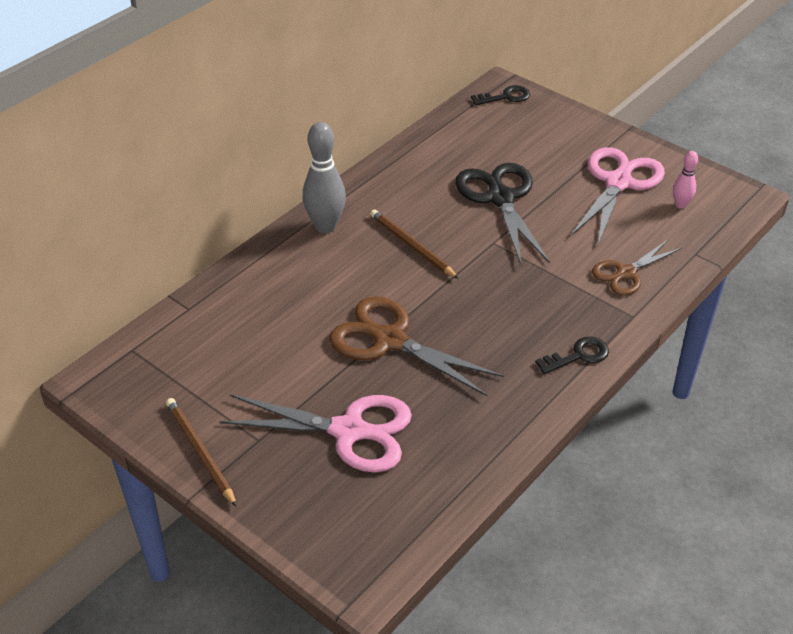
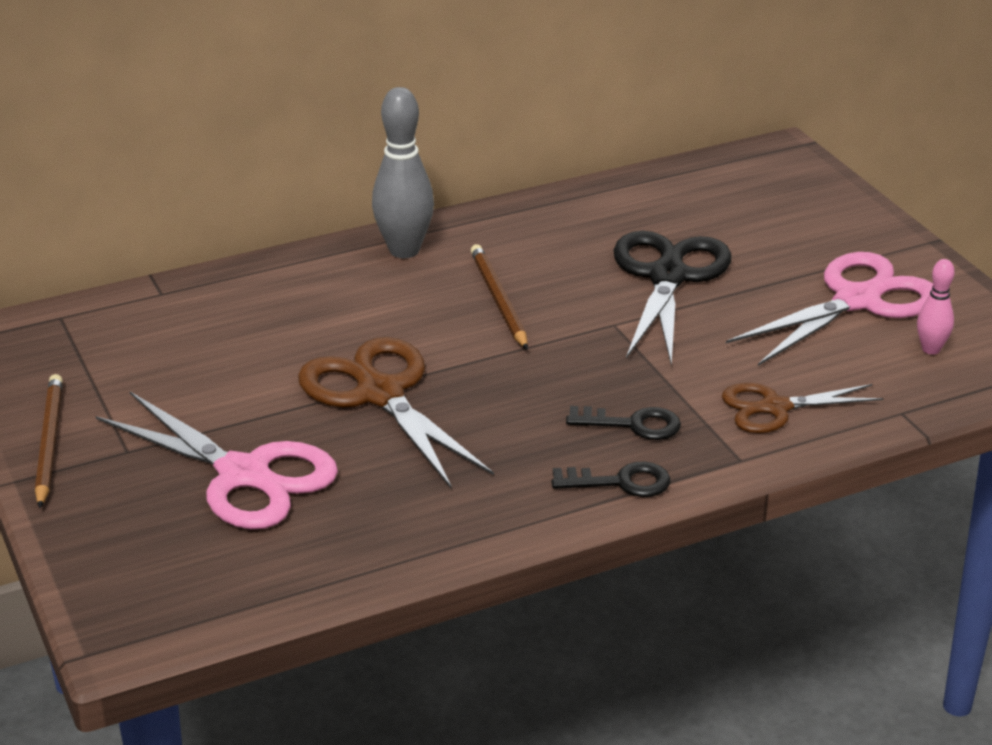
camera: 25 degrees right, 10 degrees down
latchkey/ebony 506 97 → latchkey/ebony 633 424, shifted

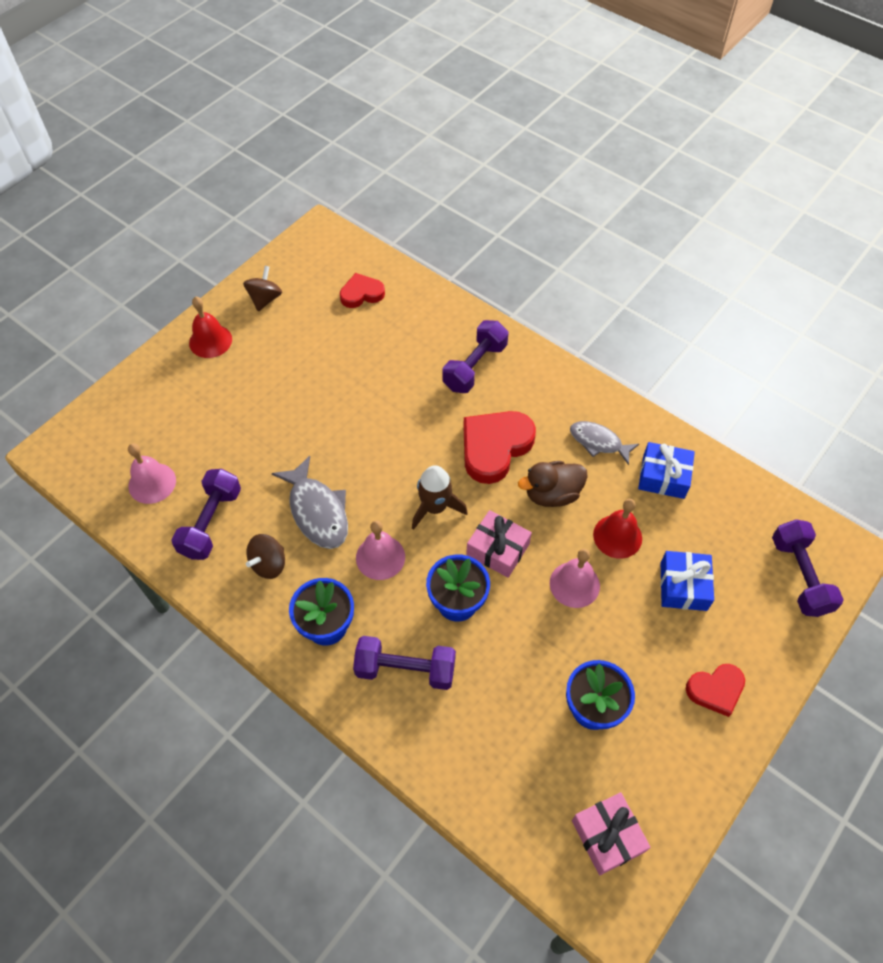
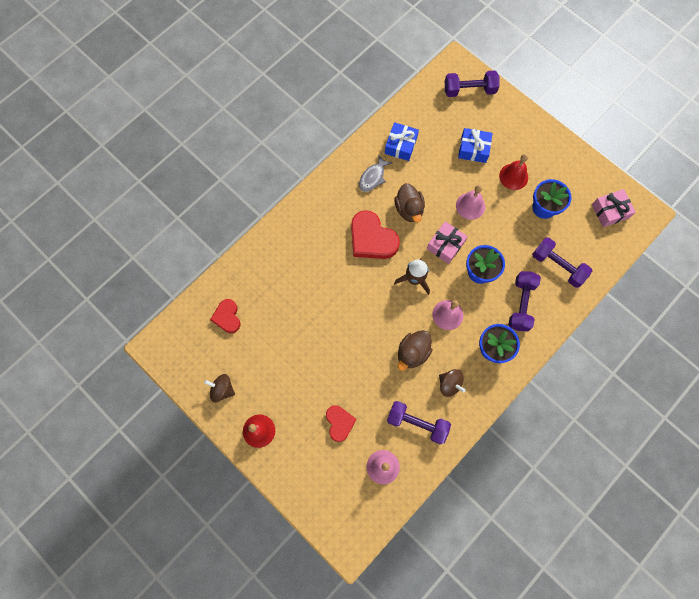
camera: 85 degrees left, 15 degrees up
hand weight/violet 475 367 → hand weight/violet 557 266, shifted
bell/red 617 536 → bell/red 513 176, shifted
heart shape/red 715 690 → heart shape/red 339 423, shifted
fish/ash-grey 317 511 → toy duck/brown 412 353

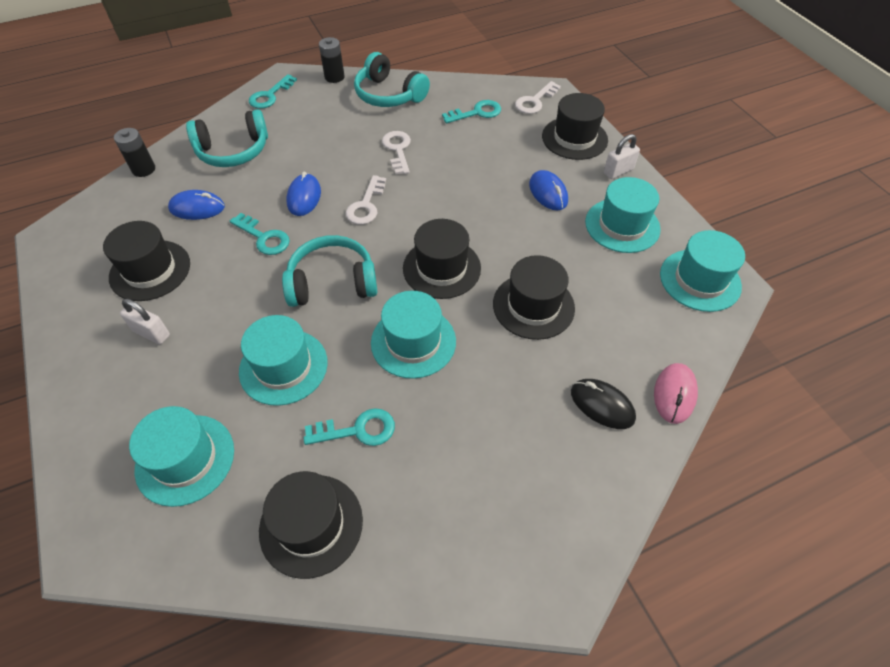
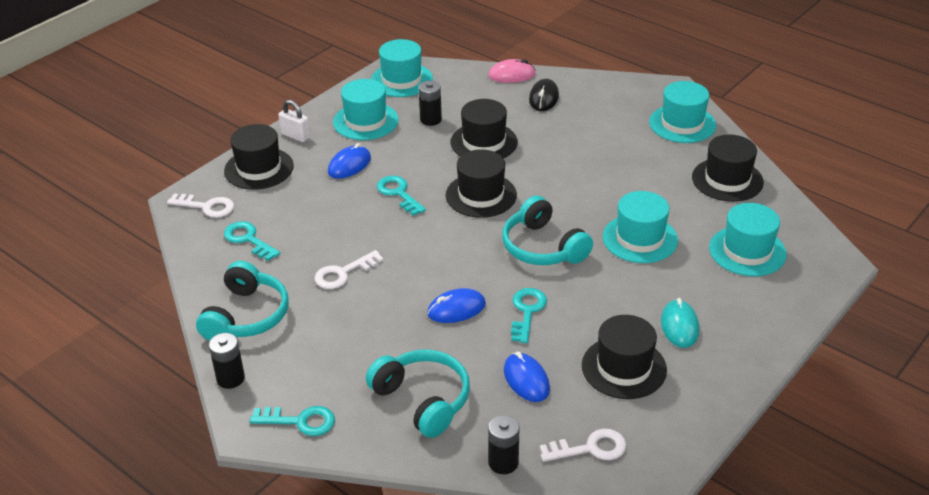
camera: 115 degrees left, 15 degrees down
- → AA battery/ebony 430 119
latchkey/turquoise 357 430 → latchkey/turquoise 398 193, shifted
latchkey/white 366 205 → latchkey/white 590 448, shifted
hat/turquoise 413 342 → hat/turquoise 682 124, shifted
small lock/white 152 333 → mouse/turquoise 679 326

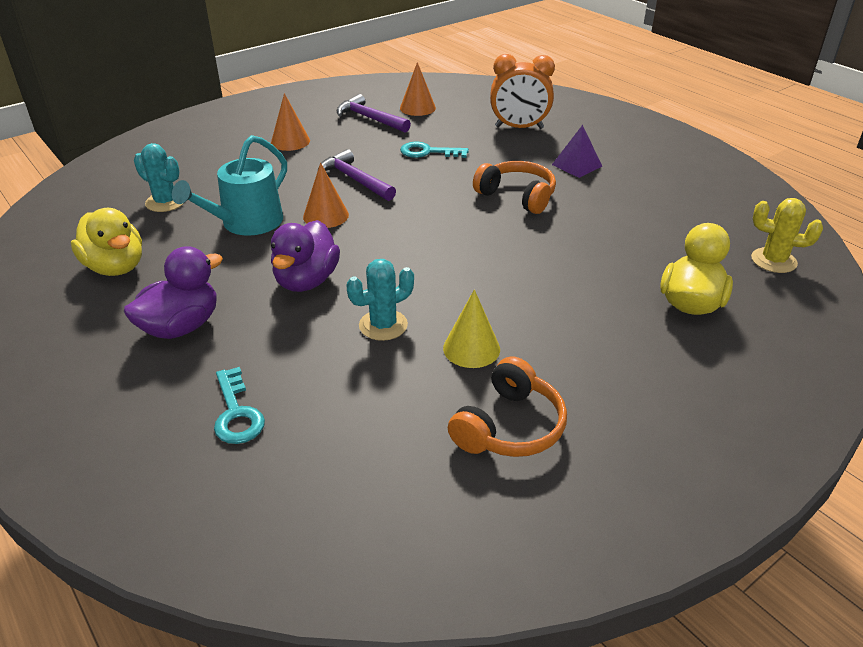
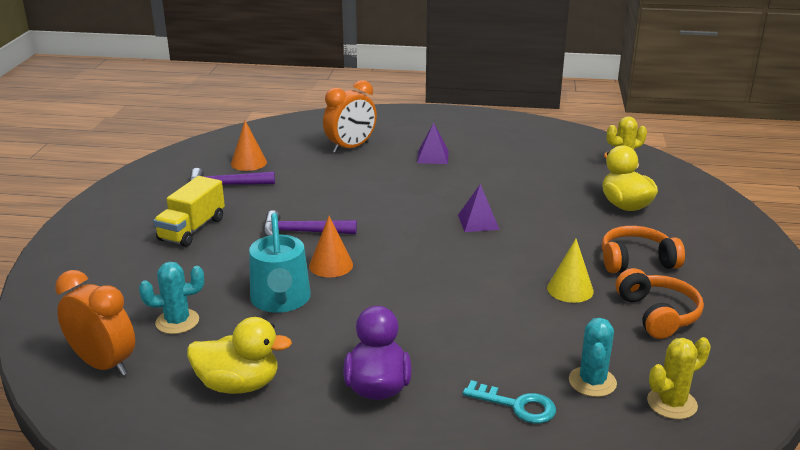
camera: 45 degrees left, 10 degrees down
toy duck/violet 306 281 → -
latchkey/turquoise 428 152 → -
- → bedside clock/orange 104 364
- → pyramid shape/violet 478 222
- → saguaro cactus/yellow 672 403
saguaro cactus/turquoise 383 325 → saguaro cactus/turquoise 592 382, shifted
over-ear headphones/orange 517 196 → over-ear headphones/orange 636 261, shifted
cone/orange 290 141 → lorry/yellow 192 229

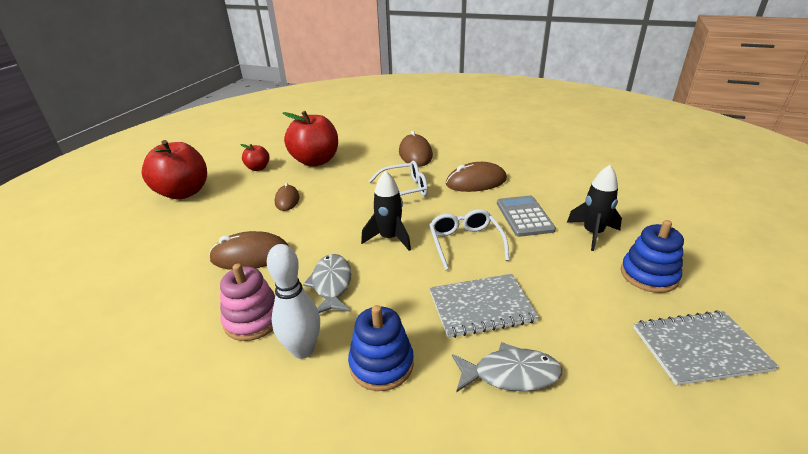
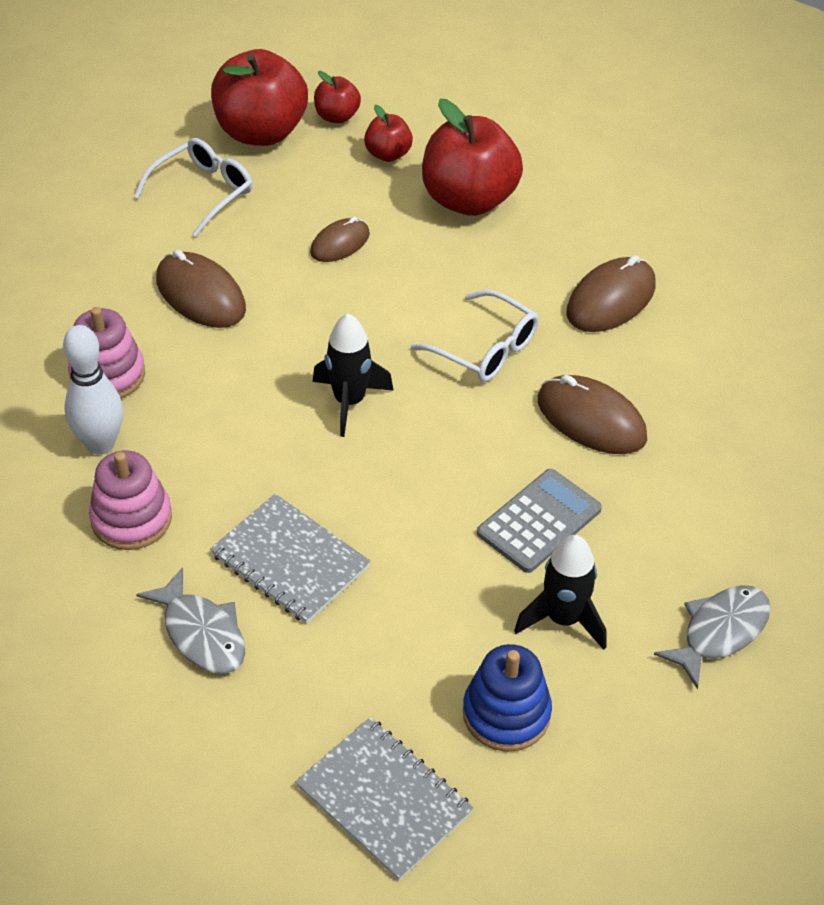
camera: 50 degrees right, 15 degrees up
- → apple fruit/red 337 116
fish/ash-grey 331 284 → fish/ash-grey 720 632, shifted
eyeglasses/white 465 243 → eyeglasses/white 203 192, shifted
stacking toy/blue 381 364 → stacking toy/rosy 131 518

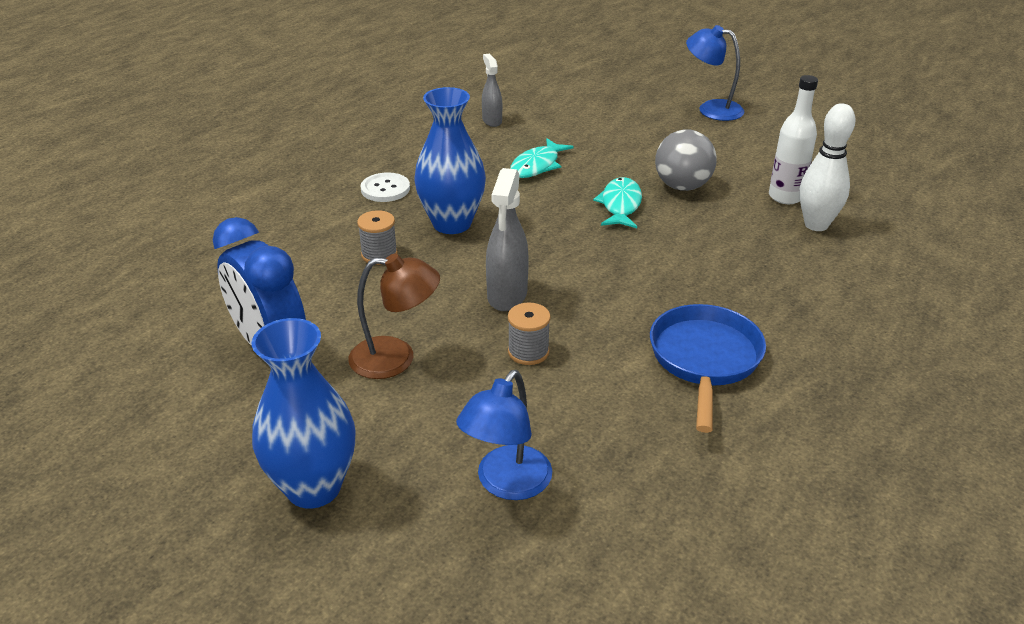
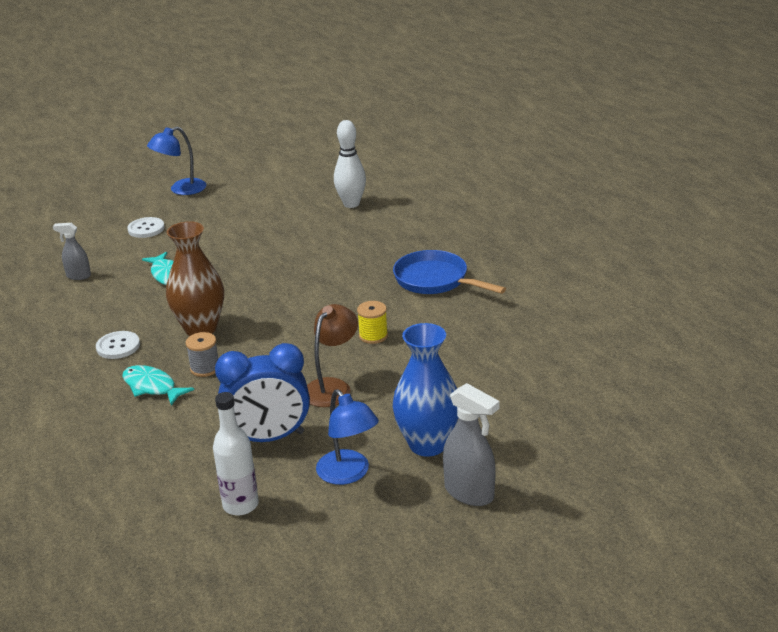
camera: 60 degrees left, 5 degrees down
play ball/ash-grey 682 186 → -
- → button/white 146 229
lamp/blue 506 484 → lamp/blue 348 474, shifted
spray bottle/ash-grey 507 296 → spray bottle/ash-grey 469 493, shifted
fish/turquoise 620 205 → fish/turquoise 152 387, shifted
bottle/white 785 197 → bottle/white 240 505, shifted
vase/blue 452 223 → vase/brown 201 328
bobbin/ash-grey 528 352 → bobbin/yellow 373 336

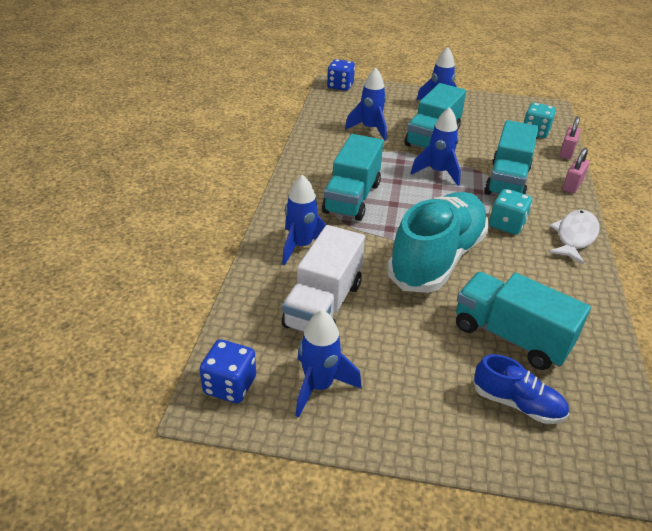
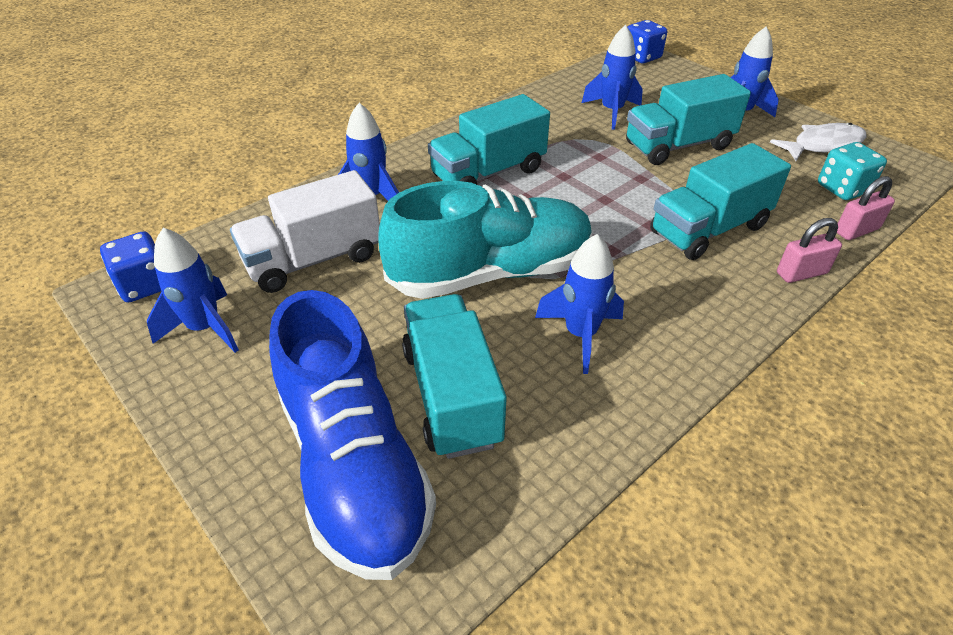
camera: 40 degrees right, 5 degrees up
game die/turquoise 506 224 → -
spaceship/blue 438 172 → spaceship/blue 580 335, shifted
fish/white 574 236 → fish/white 823 145, shifted
lace-up shoe/blue 517 404 → lace-up shoe/blue 353 466, x2.10

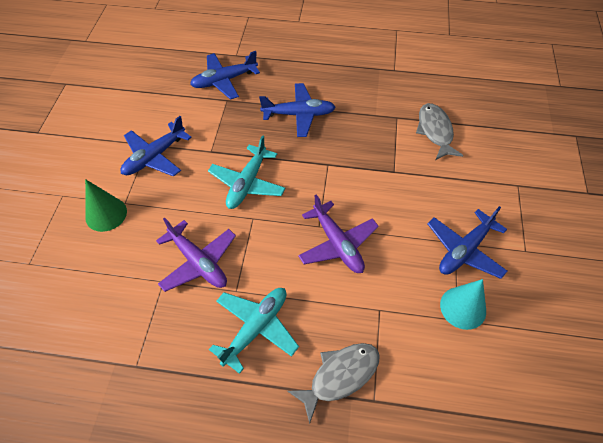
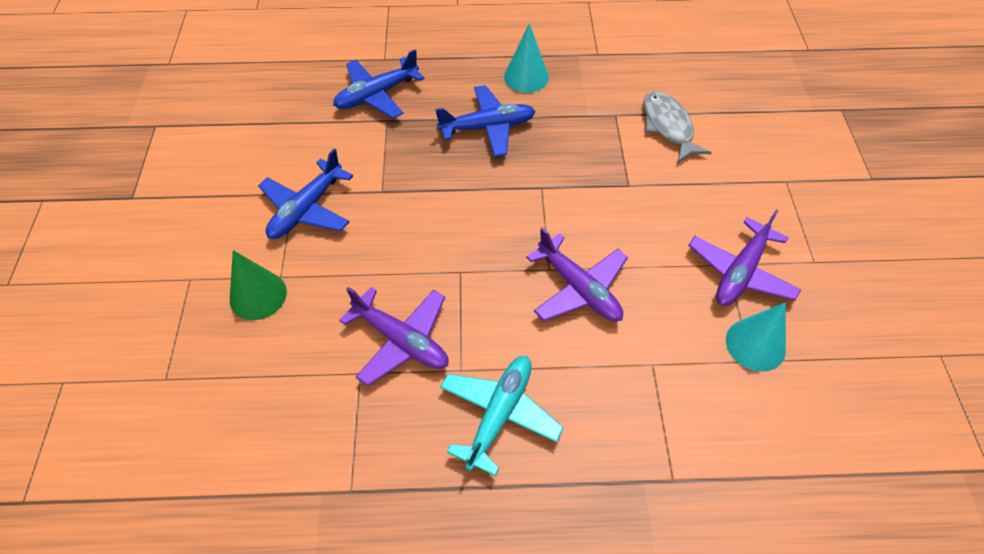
camera: 10 degrees left, 0 degrees up
toy plane/turquoise 247 183 → -
fish/ash-grey 340 376 → -
- → cone/turquoise 526 77
toy plane/blue 464 250 → toy plane/violet 740 272

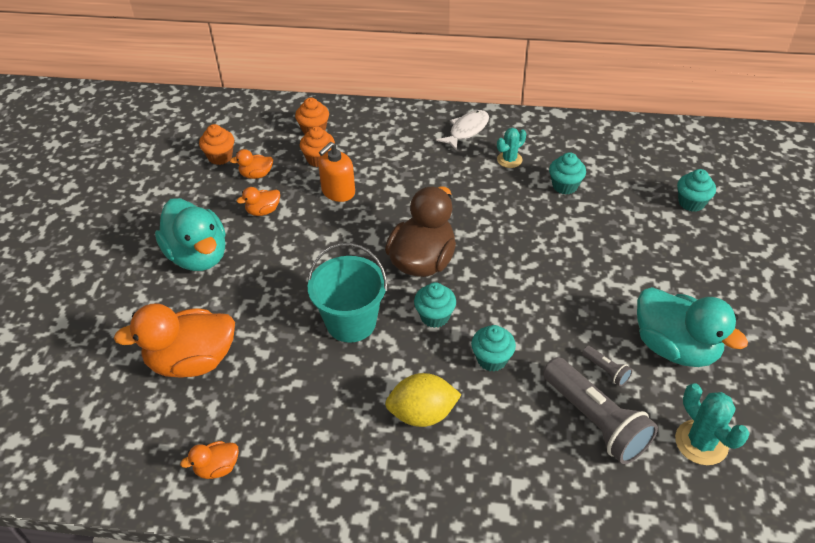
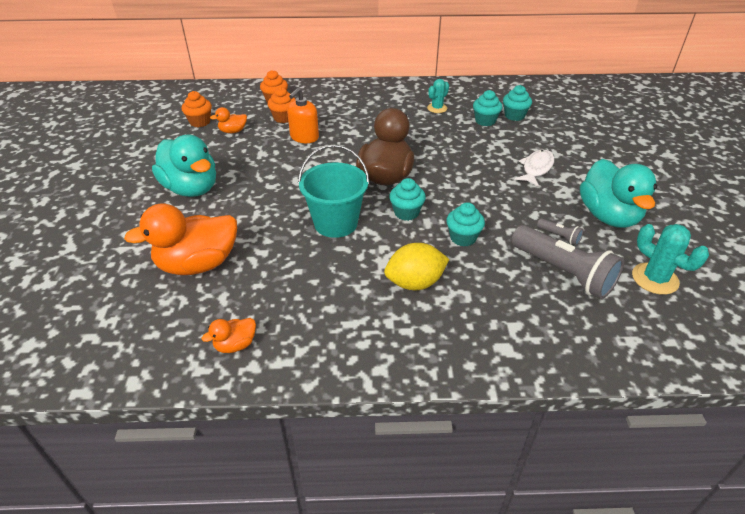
camera: 10 degrees left, 5 degrees down
toy duck/orange 263 211 → -
fish/white 467 130 → fish/white 536 168, shifted
muffin/turquoise 691 203 → muffin/turquoise 514 116, shifted
toy duck/turquoise 675 347 → toy duck/turquoise 608 216, 45 degrees clockwise

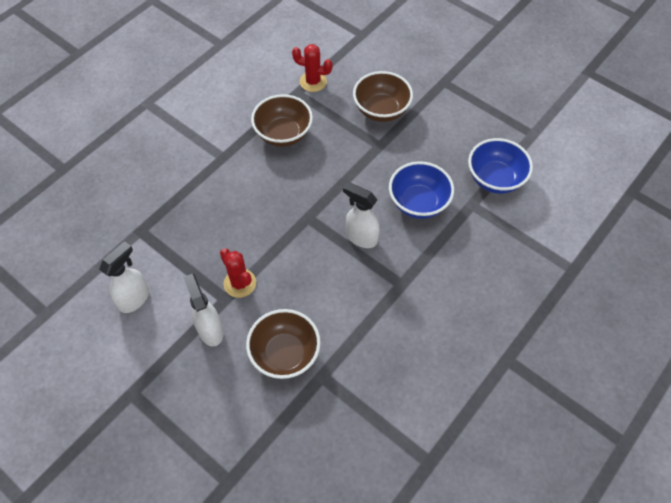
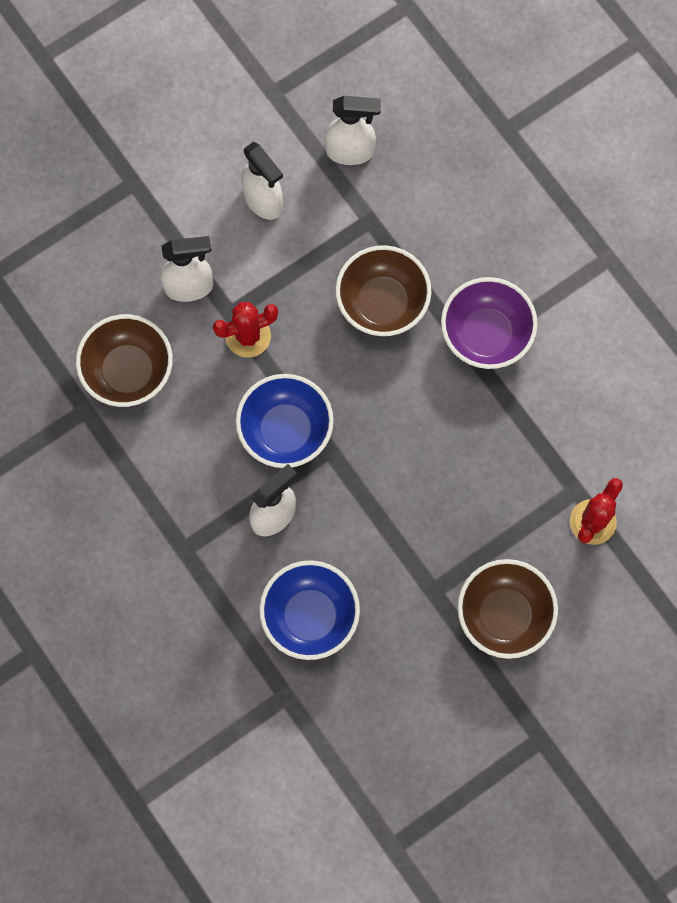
camera: 105 degrees right, 15 degrees up
- → spray bottle/white 350 151
- → bowl/violet 486 335
bowl/brown 283 134 → bowl/brown 382 303, shifted
bowl/blue 495 179 → bowl/blue 285 431, shifted

